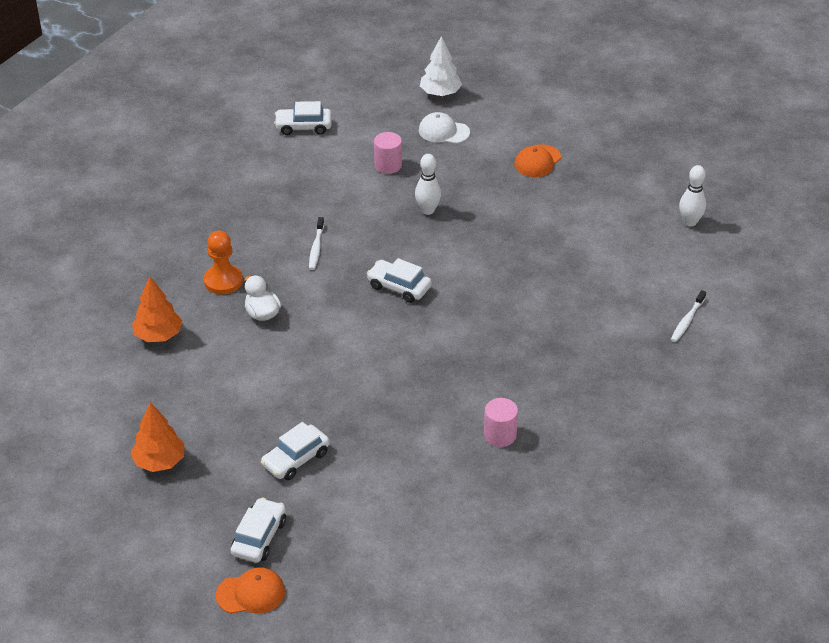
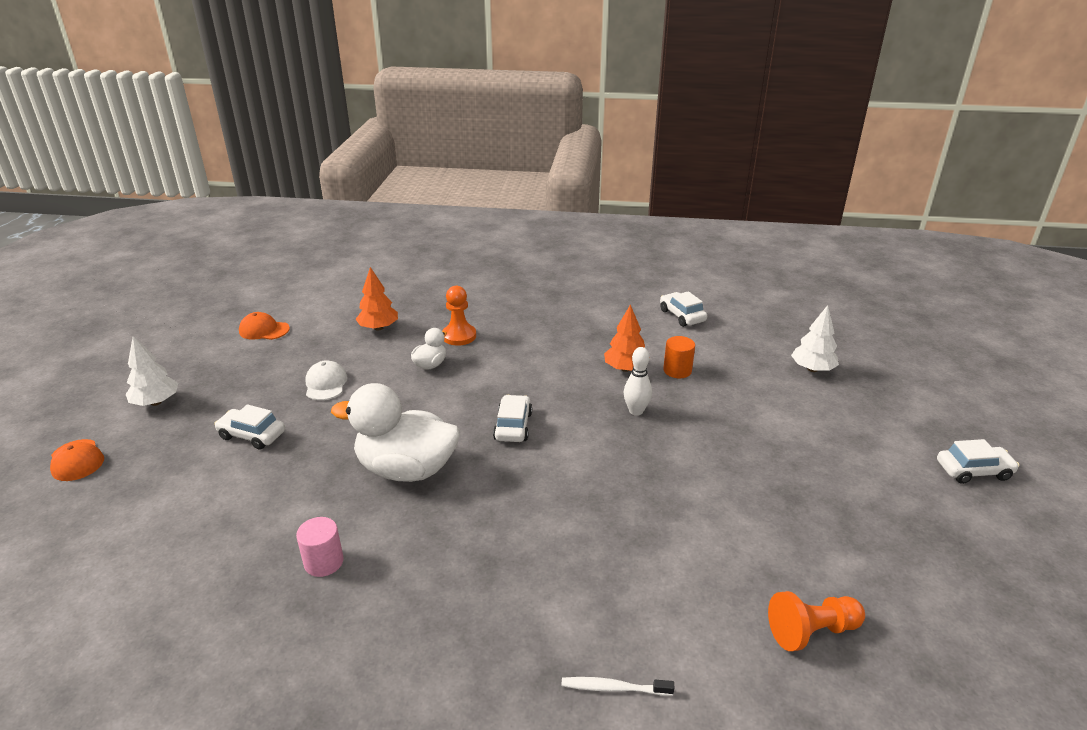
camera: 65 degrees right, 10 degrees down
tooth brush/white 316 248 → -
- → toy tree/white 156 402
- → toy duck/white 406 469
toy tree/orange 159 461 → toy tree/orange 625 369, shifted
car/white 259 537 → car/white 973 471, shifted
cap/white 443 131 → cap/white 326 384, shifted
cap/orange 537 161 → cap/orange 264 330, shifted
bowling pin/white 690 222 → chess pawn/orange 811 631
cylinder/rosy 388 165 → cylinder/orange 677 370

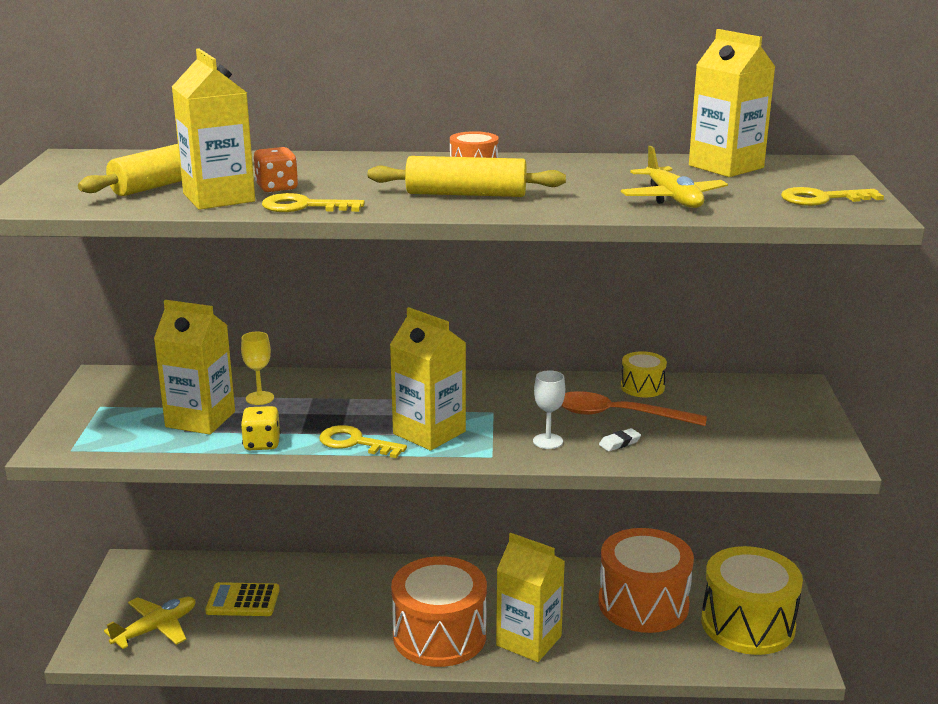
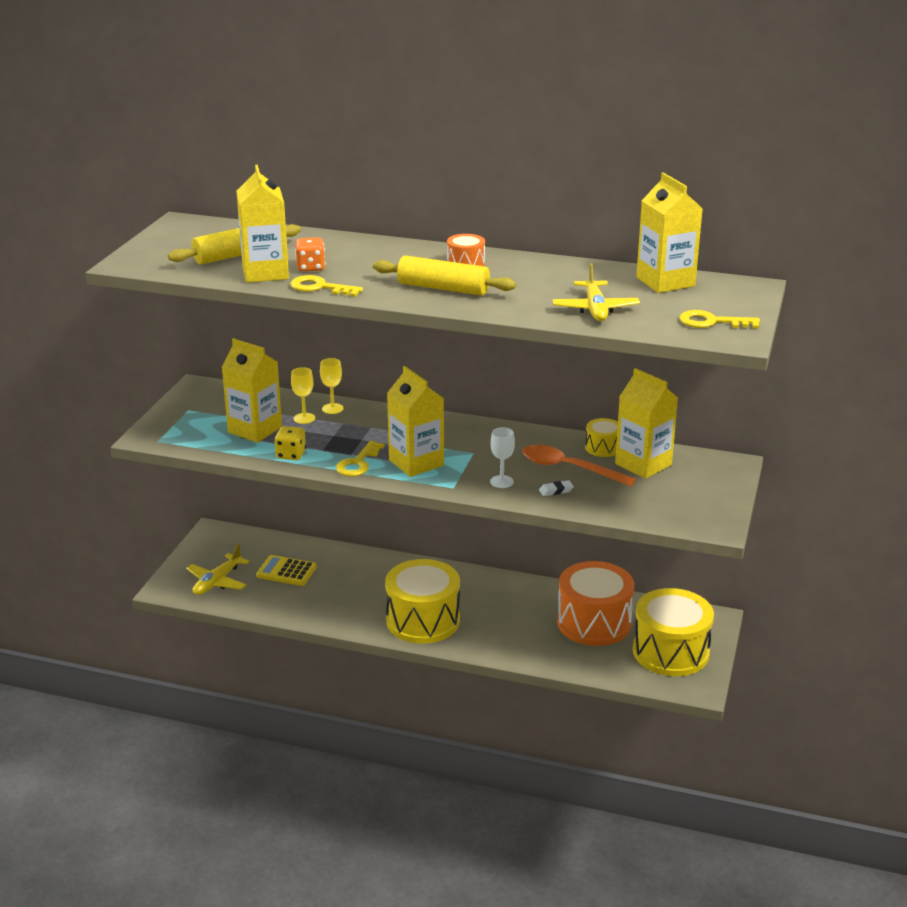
camera: 15 degrees right, 5 degrees up
- → goblet/yellow 332 408
carton/yellow 529 641 → carton/yellow 643 464, shifted
toy drum/orange 439 635 → toy drum/yellow 423 620
toy plane/yellow 156 629 → toy plane/yellow 217 582, 150 degrees clockwise
latchkey/yellow 355 443 → latchkey/yellow 358 463, 105 degrees counterclockwise

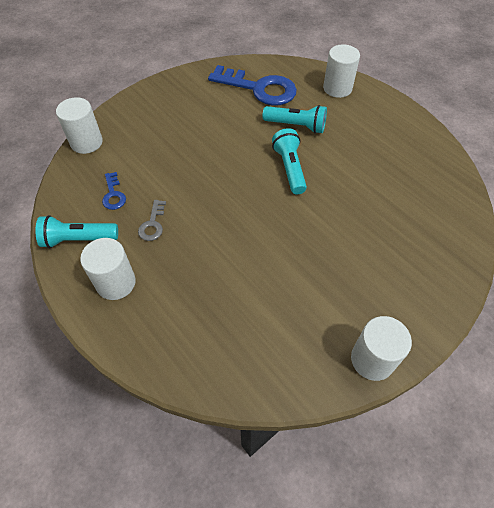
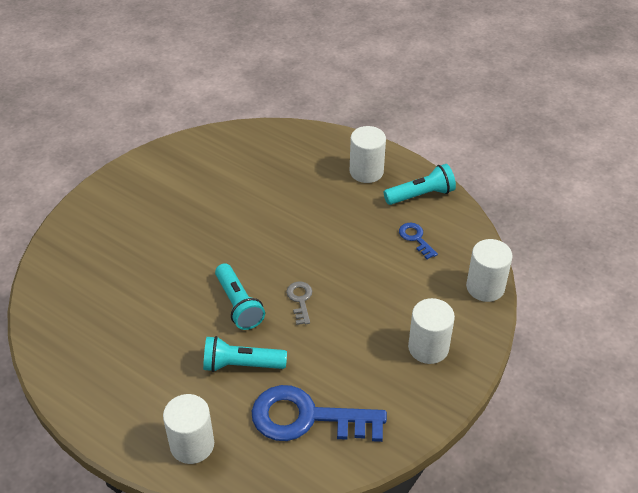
camera: 165 degrees right, 10 degrees down
latchkey/ash-grey 152 224 → latchkey/ash-grey 300 300, shifted
cylinder/white 372 359 → cylinder/white 428 348, shifted

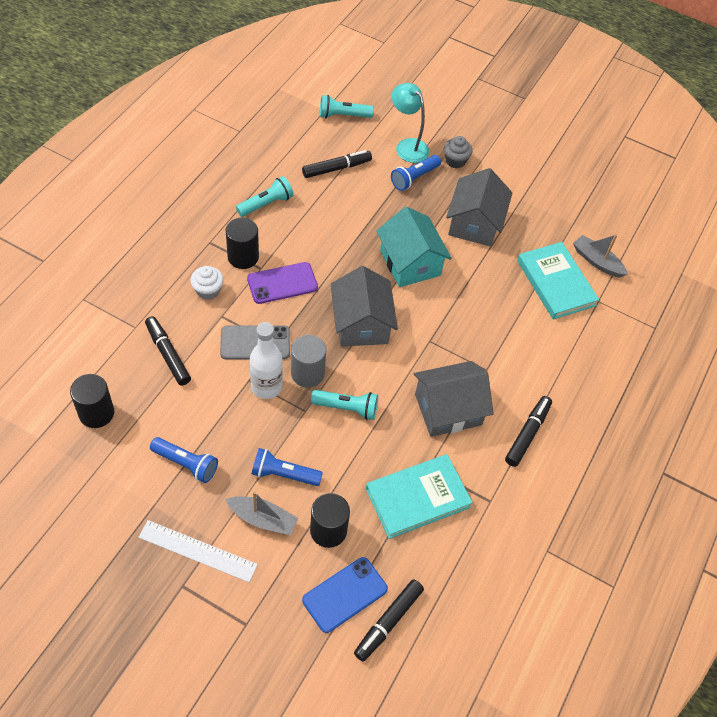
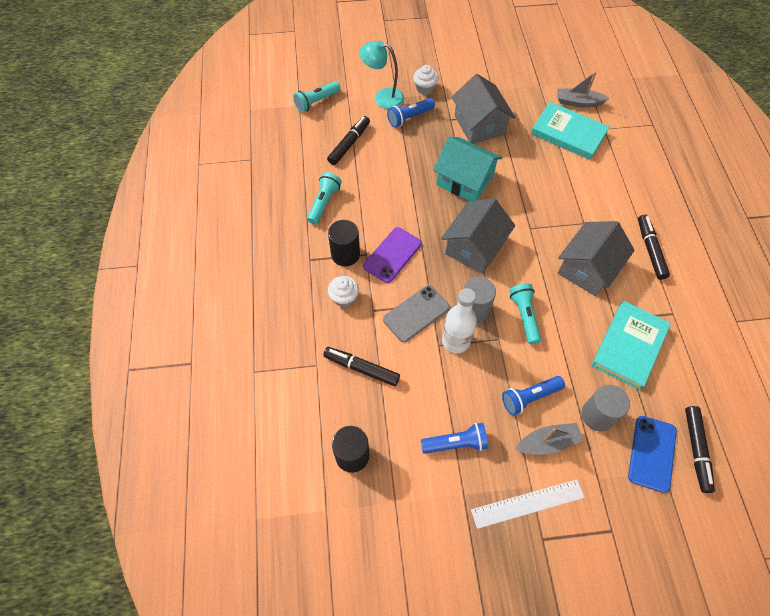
camera: 30 degrees left, 5 degrees up
cylinder/ebony 328 530 → cylinder/ash-grey 597 415
muffin/ash-grey 455 161 → muffin/white 425 88
torch/turquoise 347 408 → torch/turquoise 524 316, 75 degrees counterclockwise
house/ash-grey 361 323 → house/ash-grey 474 247, 75 degrees clockwise
torch/blue 414 178 → torch/blue 409 117, 45 degrees clockwise

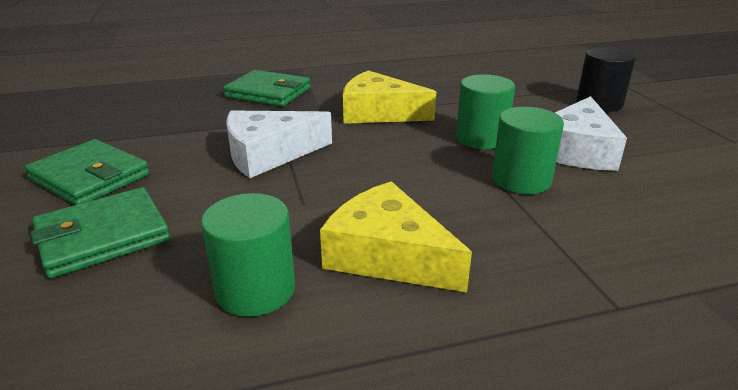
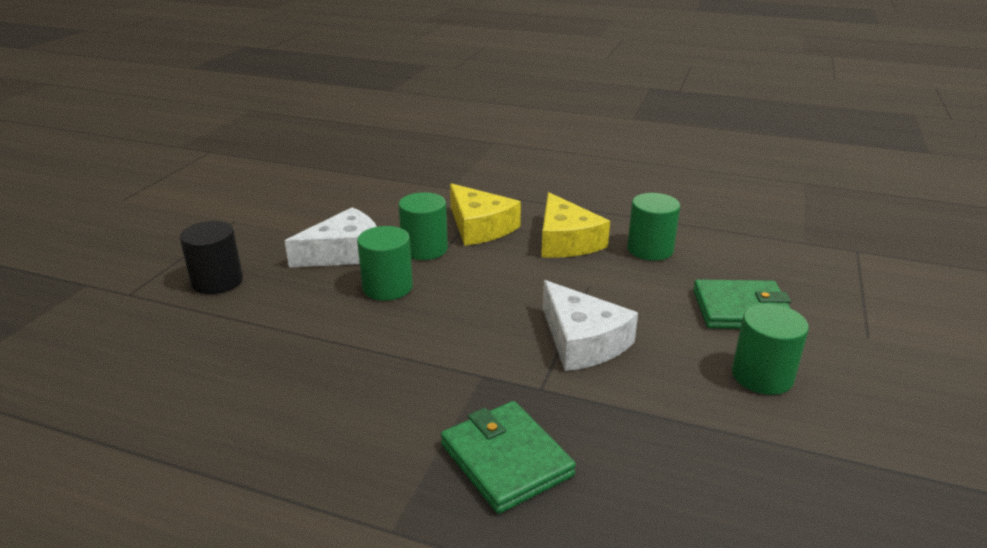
camera: 145 degrees left, 0 degrees up
cheese wedge/yellow 378 113 → cheese wedge/yellow 479 227, shifted
card wallet/leaf-green 90 177 → cylinder/leaf-green 762 376
cheese wedge/white 269 154 → cheese wedge/white 582 341, 45 degrees clockwise

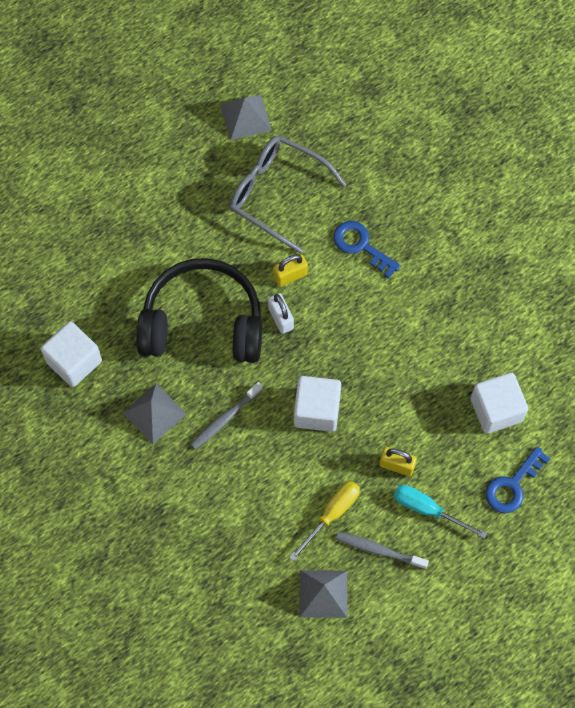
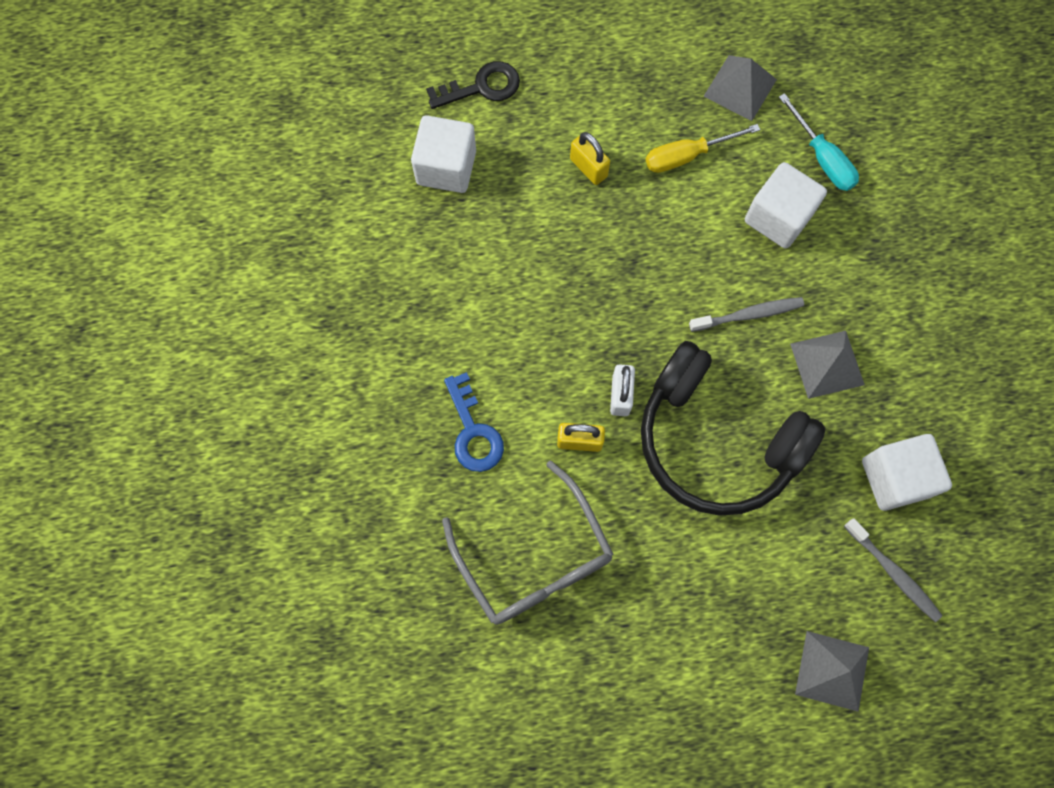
camera: 150 degrees left, 5 degrees up
pyramid shape/ash-grey 245 117 → pyramid shape/ash-grey 832 670, shifted
solid cube/white 317 410 → solid cube/white 778 217, shifted
tooth brush/ash-grey 379 550 → tooth brush/ash-grey 893 572, shifted
screwdriver/turquoise 427 509 → screwdriver/turquoise 822 158, shifted
latchkey/blue 512 485 → latchkey/ebony 481 87

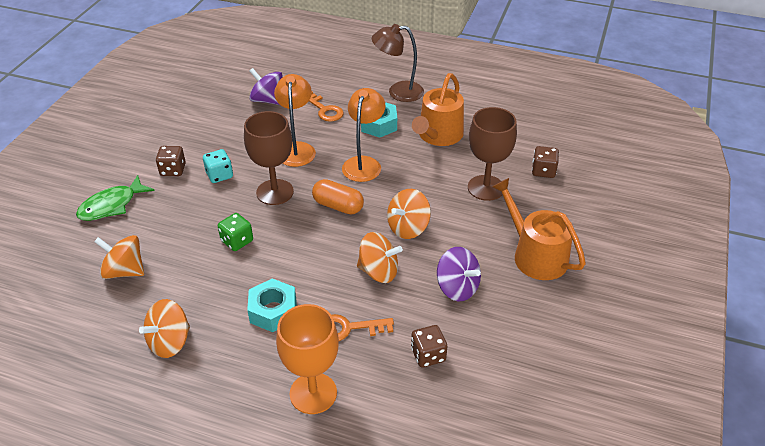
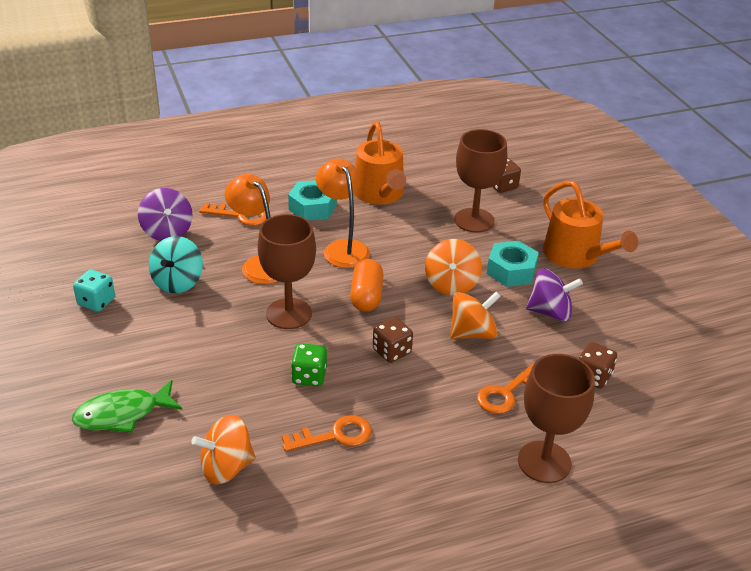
camera: 40 degrees left, 5 degrees down
spinning top/orange 170 342 → -
lamp/brown 398 92 → -
- → spinning top/turquoise 178 282
- → latchkey/orange 335 435
game die/brown 173 170 → game die/brown 392 351, shifted
game die/turquoise 219 175 → game die/turquoise 96 302, shifted
nut/turquoise 273 311 → nut/turquoise 511 271, shifted
goblet/orange 313 393 → goblet/brown 544 462
fish/leaf-green 112 205 → fish/leaf-green 122 414, 60 degrees clockwise
spinning top/violet 267 100 → spinning top/violet 167 231, 105 degrees counterclockwise
capsule/orange 338 206 → capsule/orange 366 296, 75 degrees counterclockwise
watering can/orange 535 255 → watering can/orange 576 255, 135 degrees counterclockwise

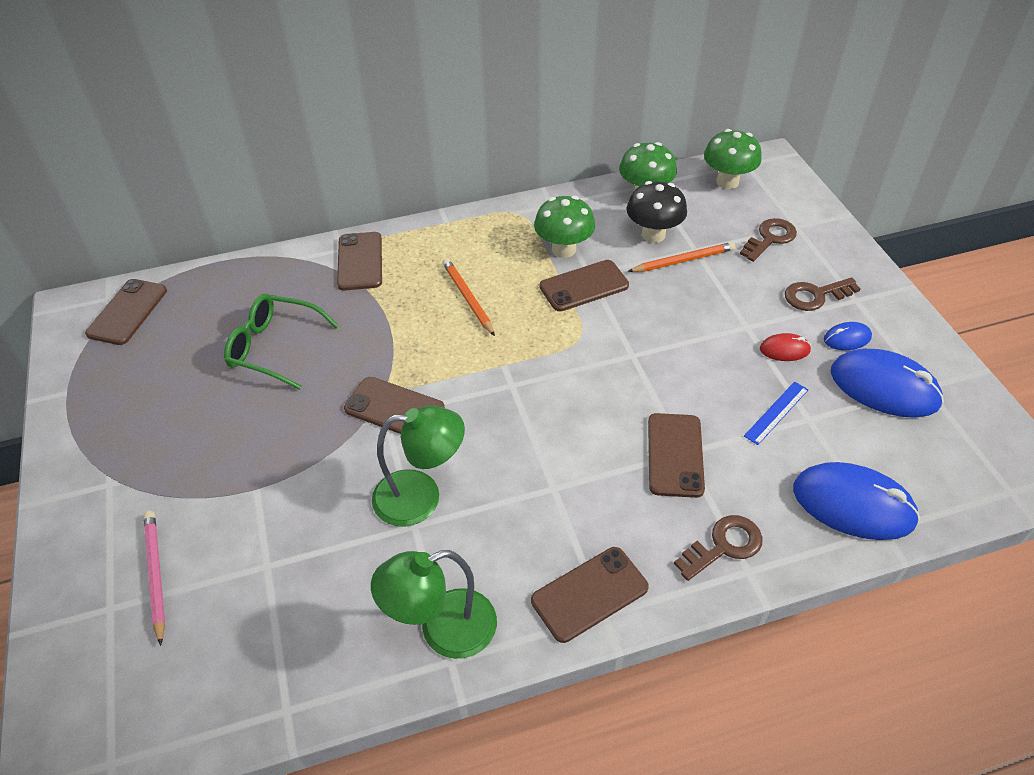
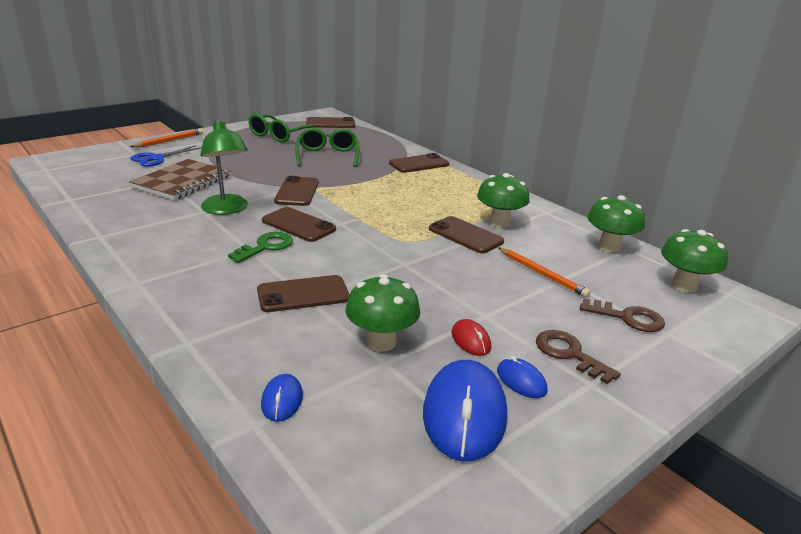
camera: 65 degrees right, 20 degrees down
lamp/leaf-green 443 630 → -
toadstool/ebony 653 235 → -
latchkey/brown 724 546 → -
- → exercise book/brown 182 182
- → latchkey/leaf-green 266 247
- → eyeglasses/leaf-green 278 136
wooden pencil/orange 468 298 → wooden pencil/orange 169 141, shifted
phone/brown 589 594 → phone/brown 298 225, shifted
wooden pencil/rosy 156 575 → scissors/blue 156 158
measuring stick/blue 776 412 → toadstool/leaf-green 381 342
mouse/blue 853 504 → mouse/blue 282 400, x0.48

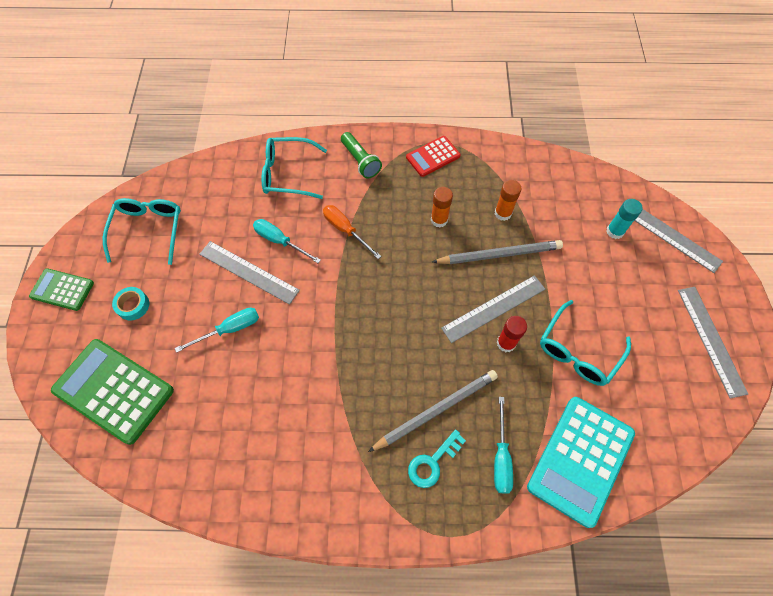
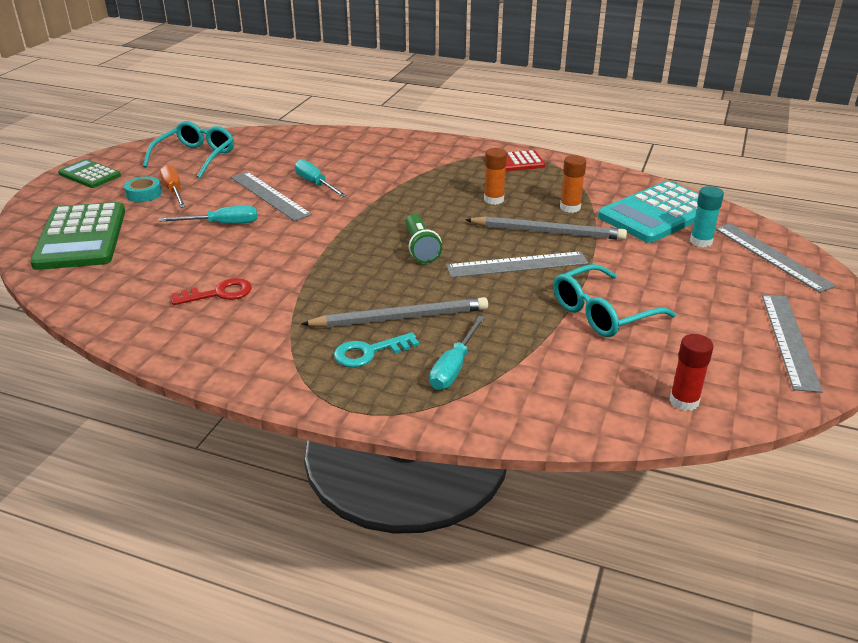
camera: 20 degrees right, 30 degrees down
eyeglasses/turquoise 287 174 → -
- → latchkey/red 219 293
screwdriver/orange 345 230 → screwdriver/orange 174 191, shifted
torch/leaf-green 360 161 → torch/leaf-green 420 248, shifted
glue stick/red 506 343 → glue stick/red 684 401, shifted
adding machine/turquoise 580 460 → adding machine/turquoise 658 213, shifted
adding machine/leaf-green 114 390 → adding machine/leaf-green 81 237, 150 degrees counterclockwise

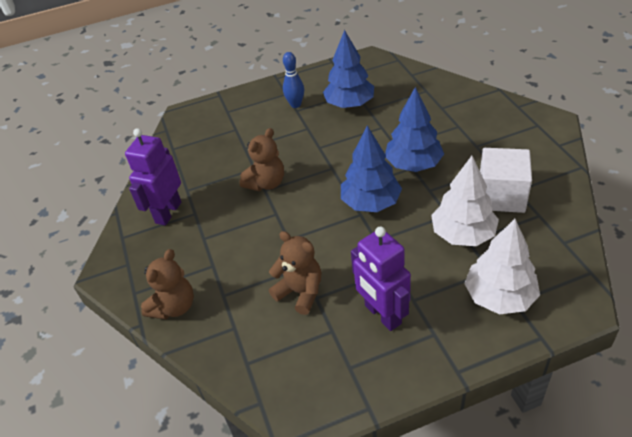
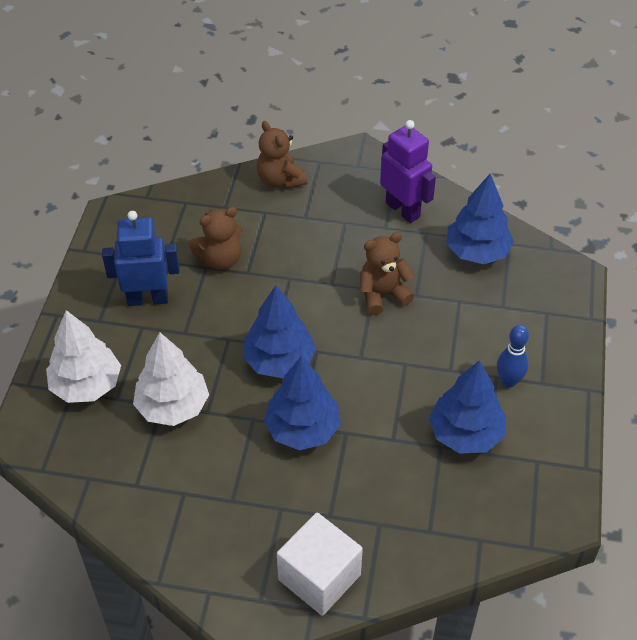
camera: 115 degrees right, 5 degrees up
- → toy tree/blue 477 252
solid cube/white 501 196 → solid cube/white 319 577, shifted
toy robot/violet 382 314 → toy robot/blue 148 299
teddy bear/brown 266 183 → teddy bear/brown 382 294, 90 degrees clockwise

